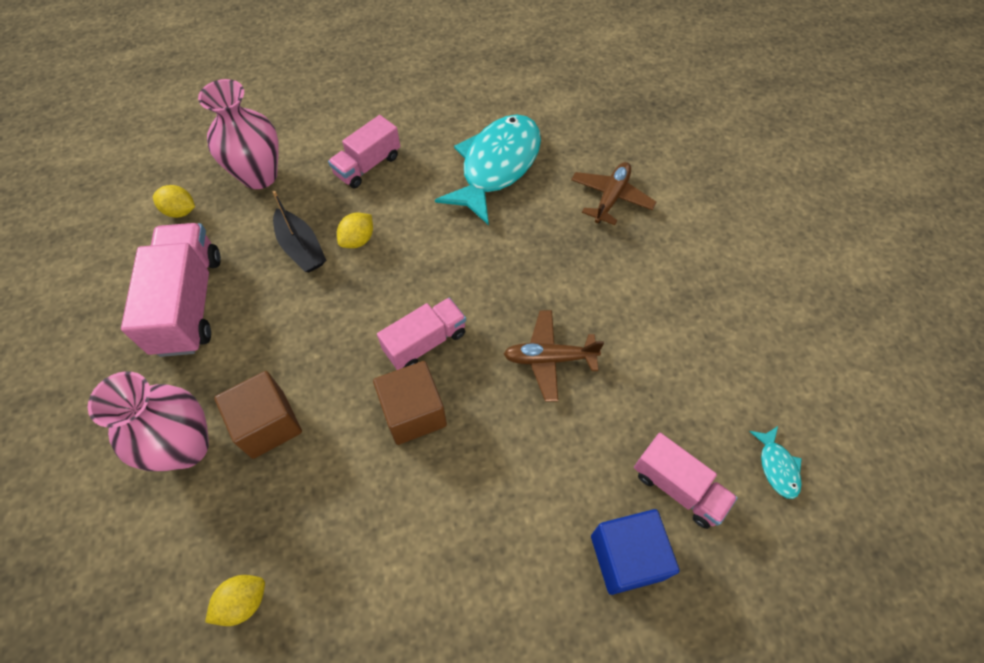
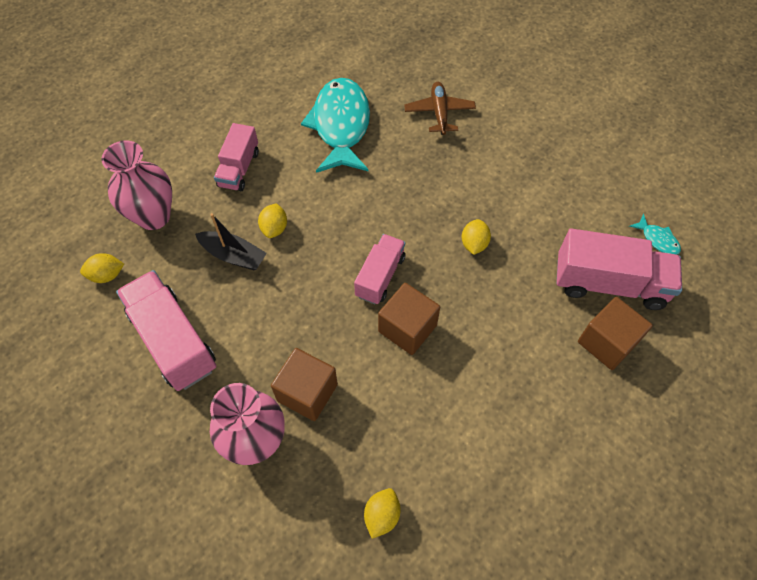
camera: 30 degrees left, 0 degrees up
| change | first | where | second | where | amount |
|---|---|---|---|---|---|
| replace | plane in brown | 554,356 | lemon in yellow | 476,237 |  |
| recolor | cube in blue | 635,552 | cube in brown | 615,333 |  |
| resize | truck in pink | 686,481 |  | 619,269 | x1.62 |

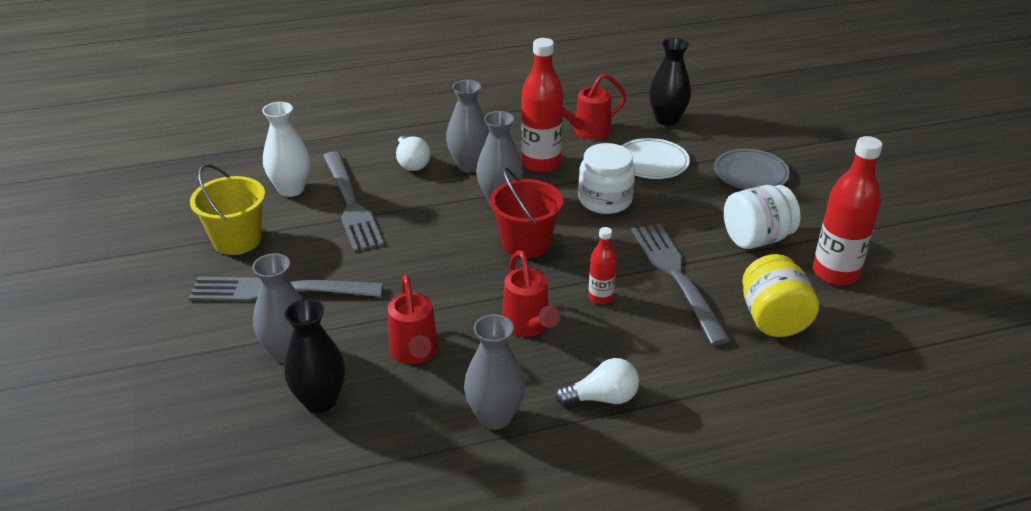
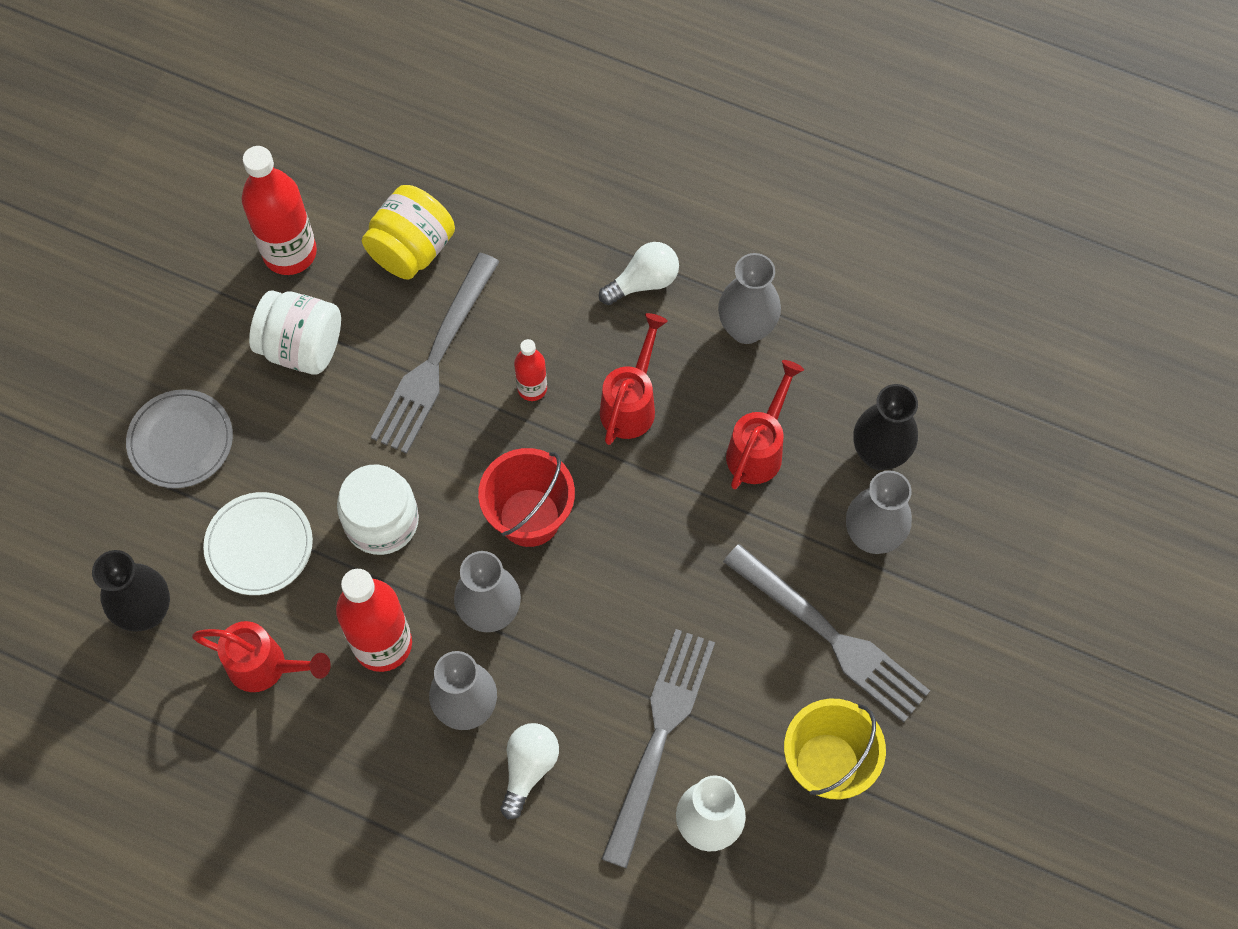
camera: 140 degrees left, 30 degrees up
| change | first | where | second | where | amount |
|---|---|---|---|---|---|
| rotate | light bulb in white | 597,382 |  | 639,273 | 120 degrees clockwise |

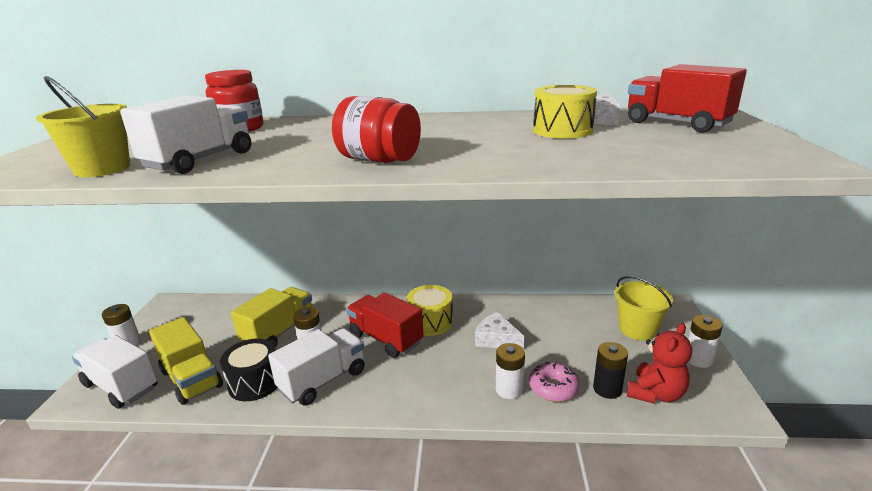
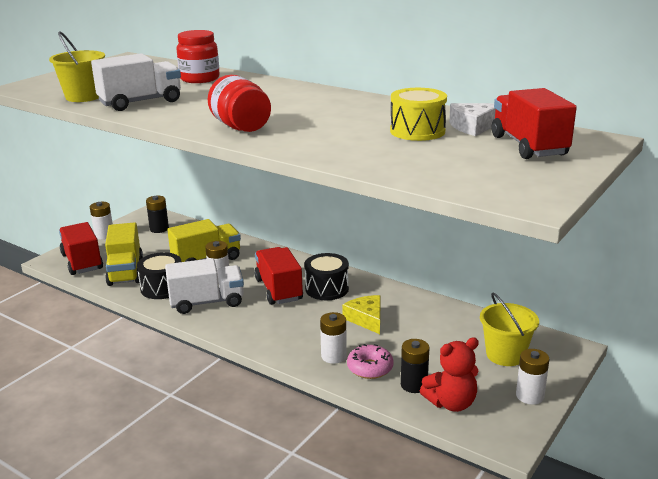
camera: 30 degrees right, 0 degrees up
| change | first | where | second | where | amount |
|---|---|---|---|---|---|
| recolor | truck in white | 115,372 | truck in red | 81,248 |  |
| recolor | drum in yellow | 430,310 | drum in black | 326,276 |  |
| recolor | cheese in white | 499,330 | cheese in yellow | 361,314 |  |
| insert |  |  | battery in black | 157,214 |  |

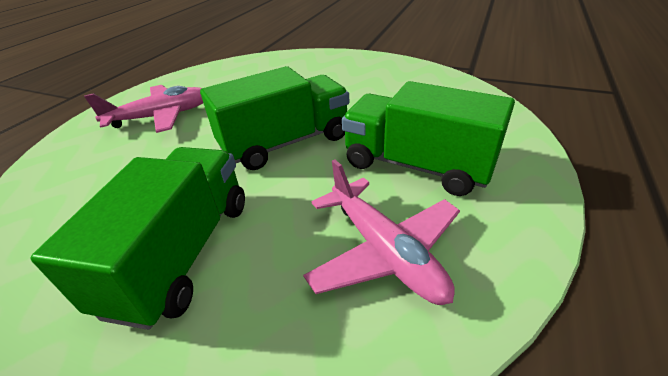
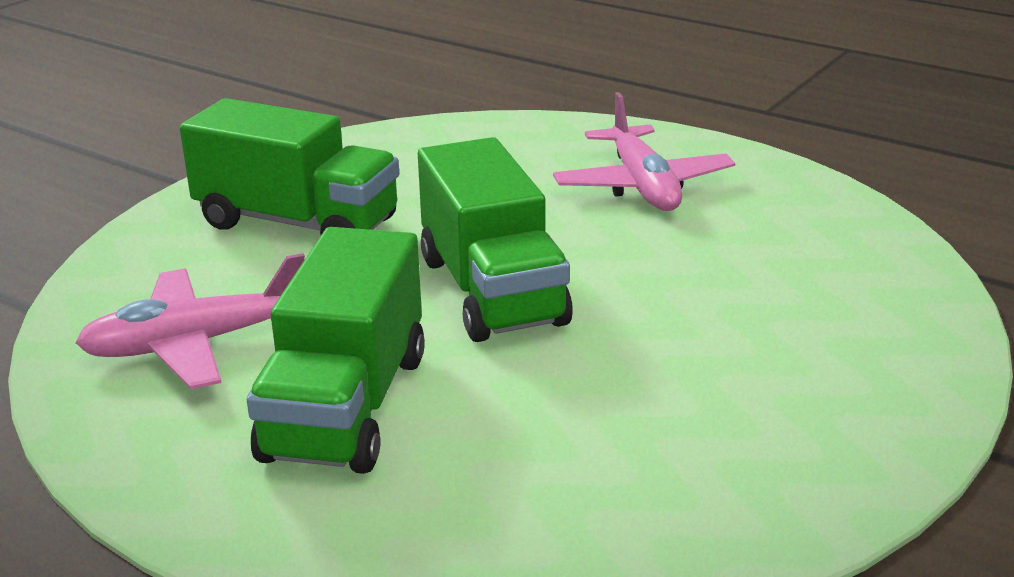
camera: 100 degrees right, 10 degrees down
| change | first | where | second | where | amount |
|---|---|---|---|---|---|
| rotate | truck in green | 428,138 |  | 336,350 | 150 degrees clockwise |

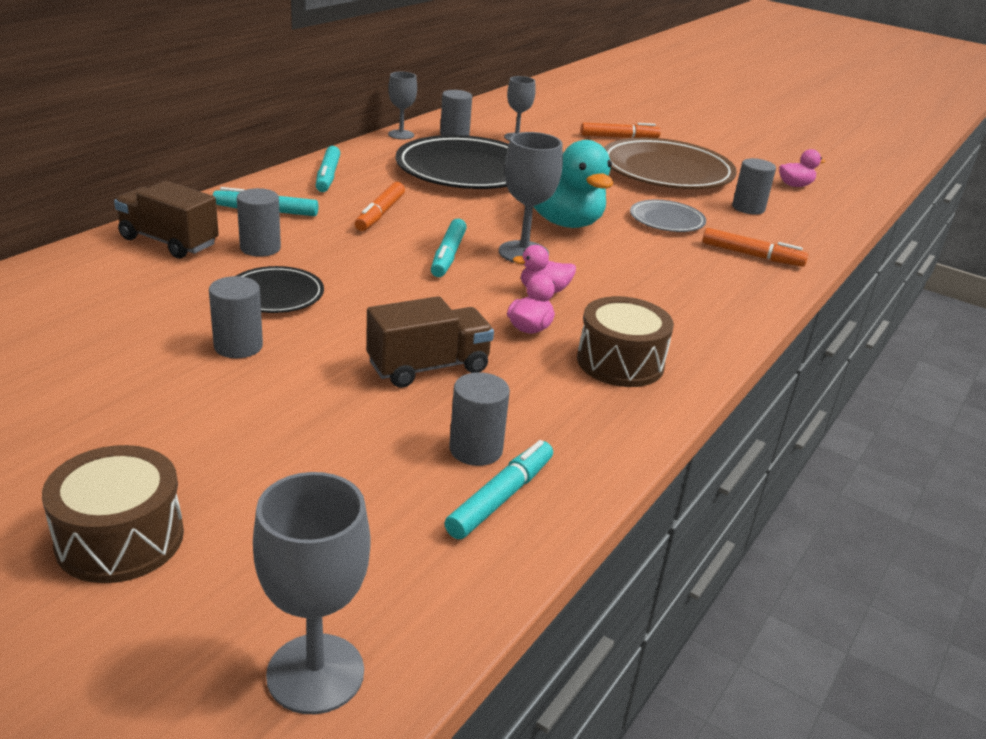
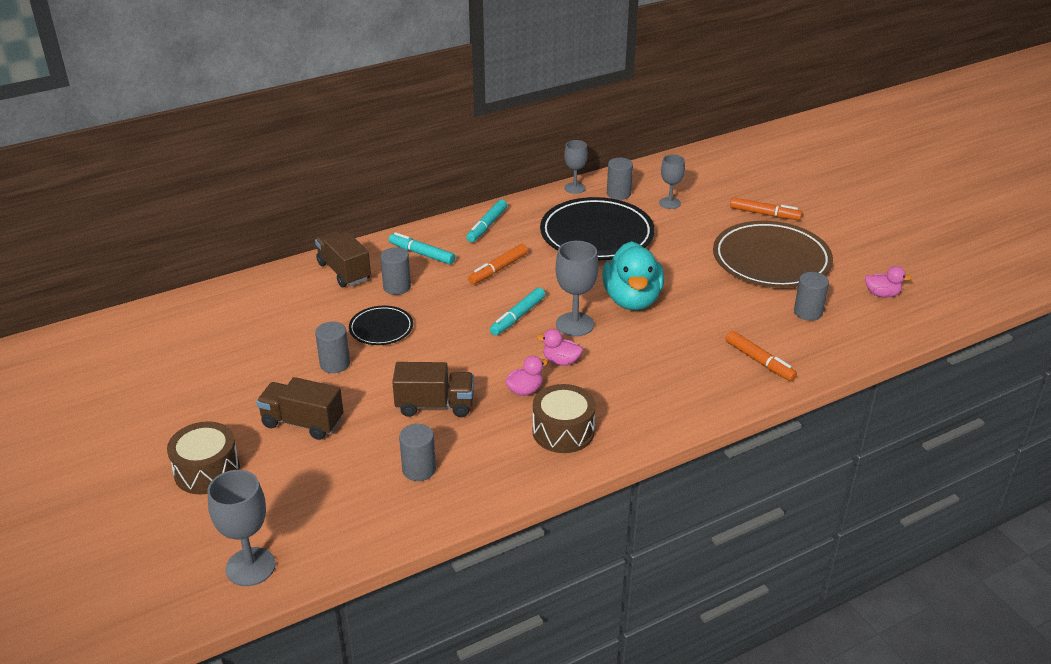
camera: 30 degrees right, 5 degrees up
| change | first | where | second | where | amount |
|---|---|---|---|---|---|
| delete | marker in turquoise | 499,489 |  |  |  |
| delete | plate in grey | 668,216 |  |  |  |
| insert |  |  | truck in brown | 299,408 |  |

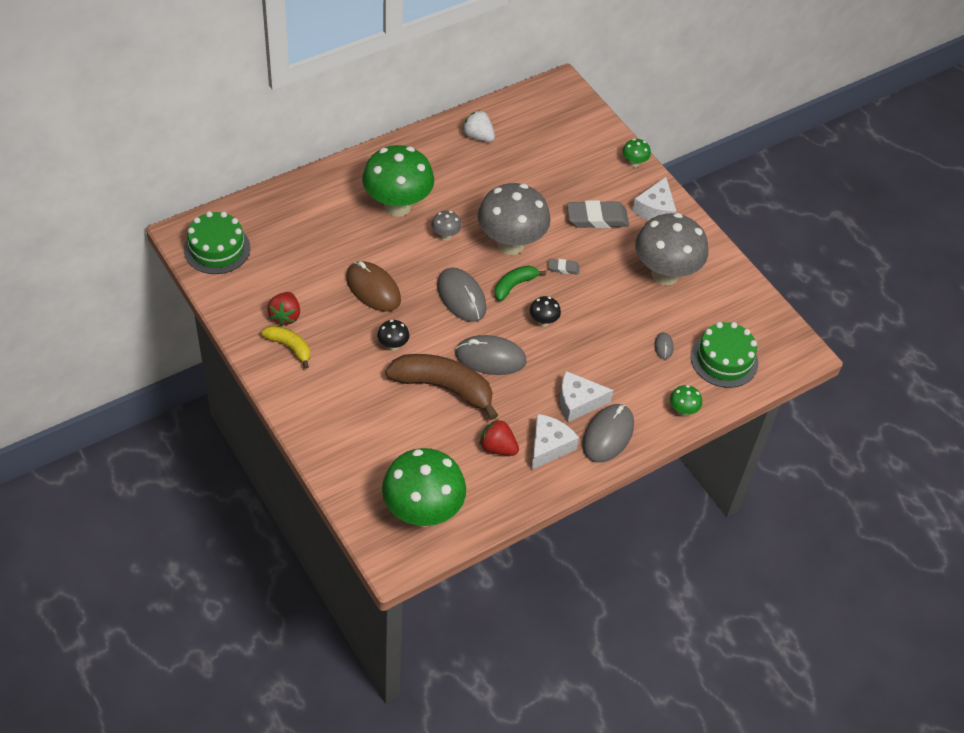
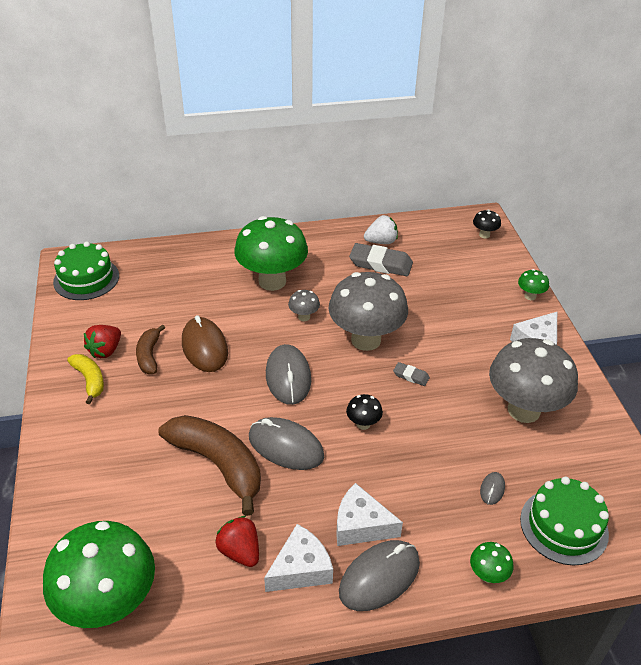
camera: 25 degrees right, 10 degrees down
| change | first | where | second | where | amount |
|---|---|---|---|---|---|
| move | mushroom in black | 393,335 |  | 487,224 |  |
| rotate | strawberry in white | 478,126 |  | 381,229 | 105 degrees clockwise |
| delete | banana in green | 520,283 |  |  |  |
| move | eraser in grey | 598,214 |  | 381,259 |  |
| insert |  |  | banana in brown | 150,349 |  |

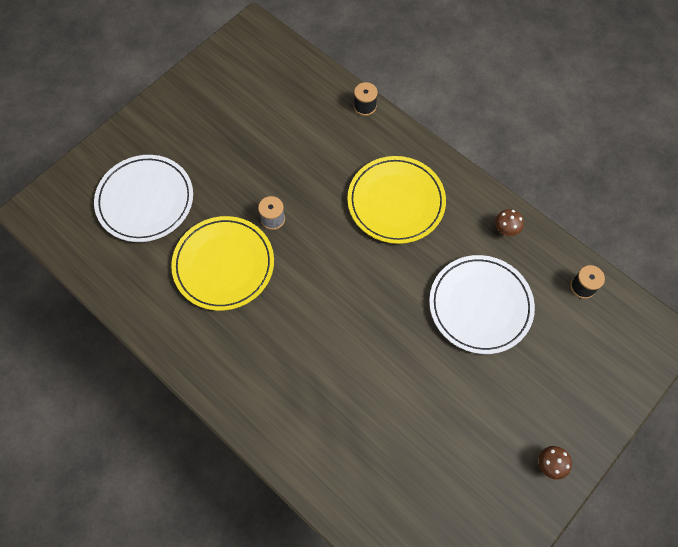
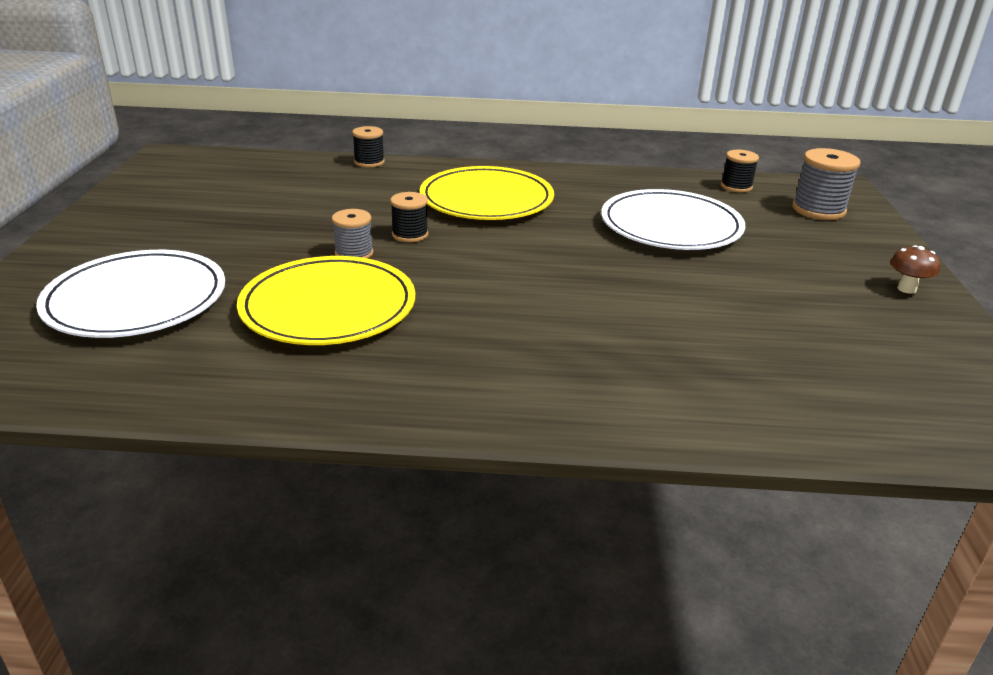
camera: 40 degrees left, 35 degrees down
| change | first | where | second | where | amount |
|---|---|---|---|---|---|
| delete | mushroom in brown | 509,222 |  |  |  |
| insert |  |  | spool in black | 409,217 |  |
| insert |  |  | spool in grey | 826,184 |  |

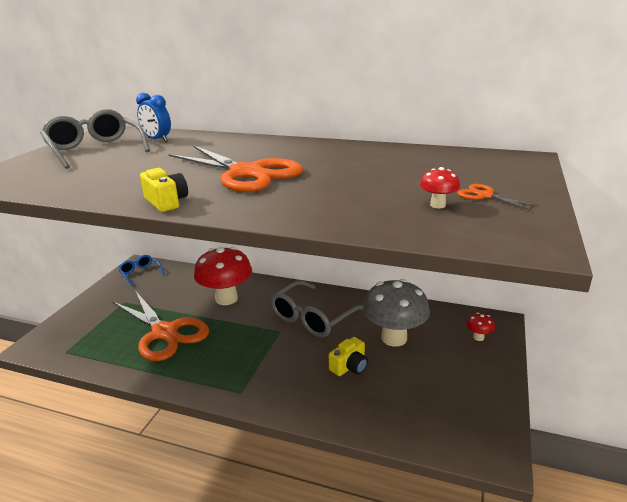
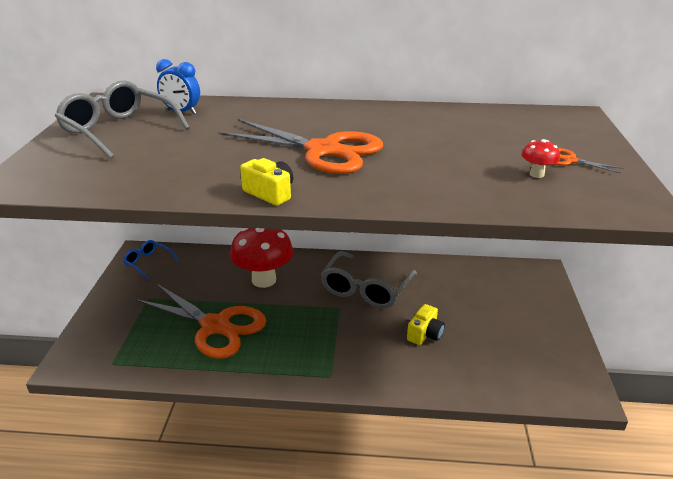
camera: 15 degrees left, 5 degrees up
| change | first | where | second | where | amount |
|---|---|---|---|---|---|
| delete | mushroom in grey | 396,313 |  |  |  |
| delete | mushroom in red | 480,327 |  |  |  |

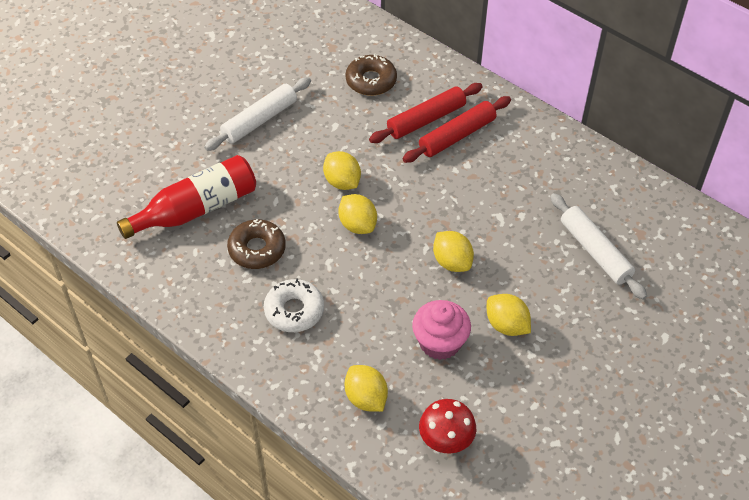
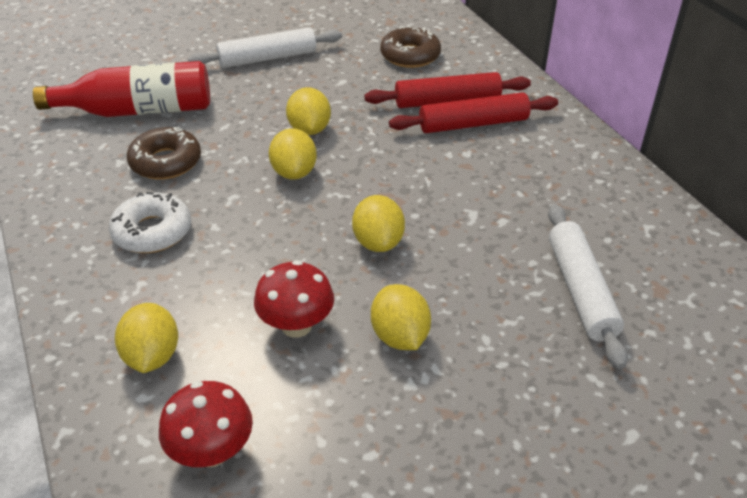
camera: 25 degrees right, 10 degrees down
| change | first | where | second | where | amount |
|---|---|---|---|---|---|
| replace | cupcake in pink | 441,330 | mushroom in red | 294,299 |  |

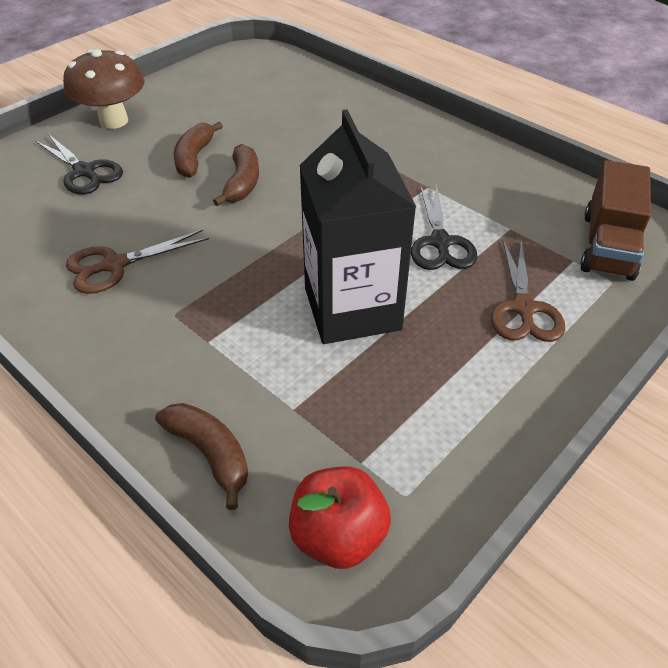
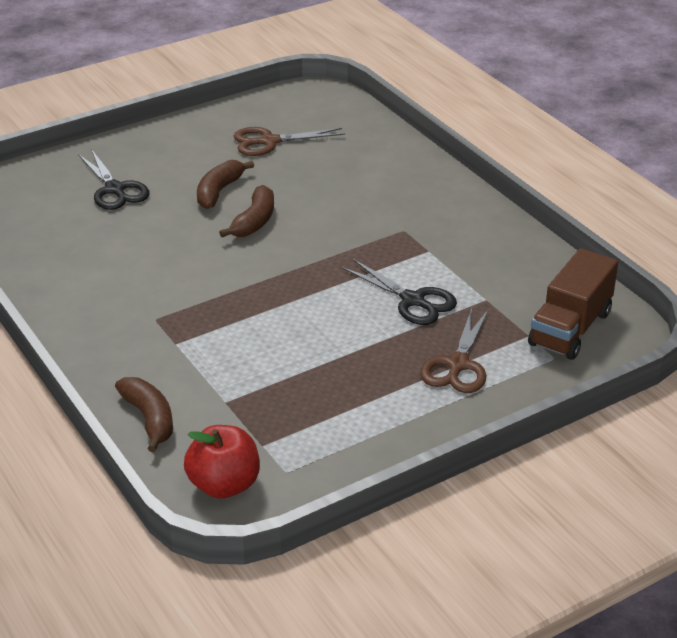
camera: 15 degrees right, 10 degrees down
| change | first | where | second | where | amount |
|---|---|---|---|---|---|
| delete | mushroom in brown | 104,89 |  |  |  |
| move | scissors in brown | 137,261 |  | 289,141 |  |
| delete | carton in black | 357,226 |  |  |  |
| rotate | scissors in black | 444,226 |  | 399,292 | 60 degrees counterclockwise |

